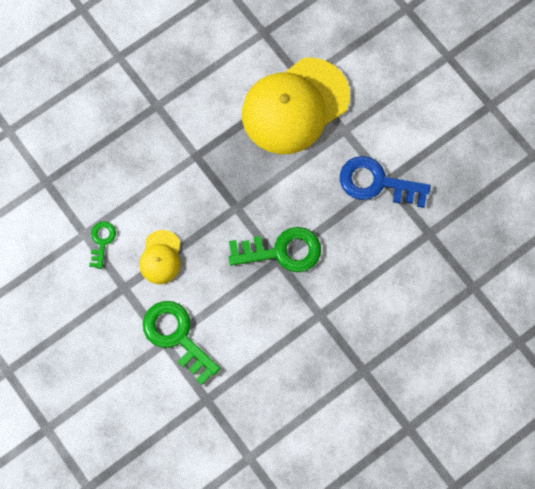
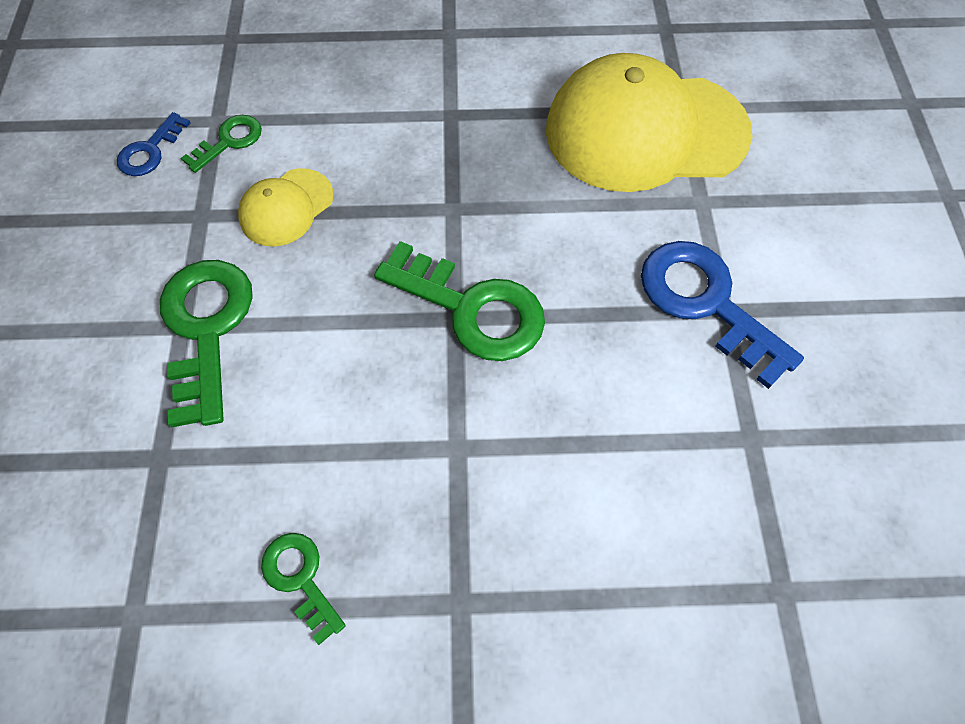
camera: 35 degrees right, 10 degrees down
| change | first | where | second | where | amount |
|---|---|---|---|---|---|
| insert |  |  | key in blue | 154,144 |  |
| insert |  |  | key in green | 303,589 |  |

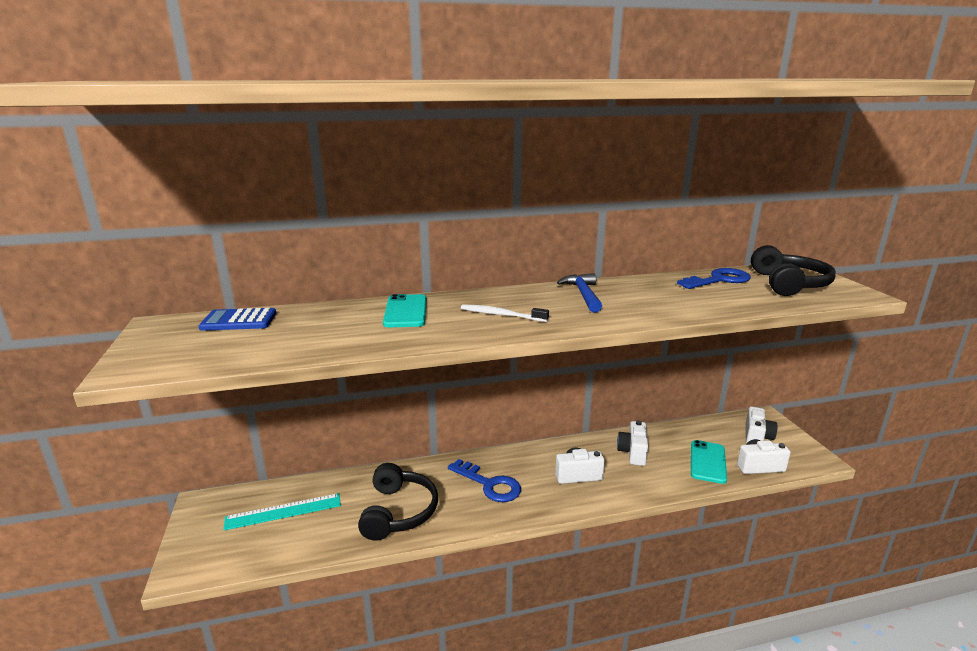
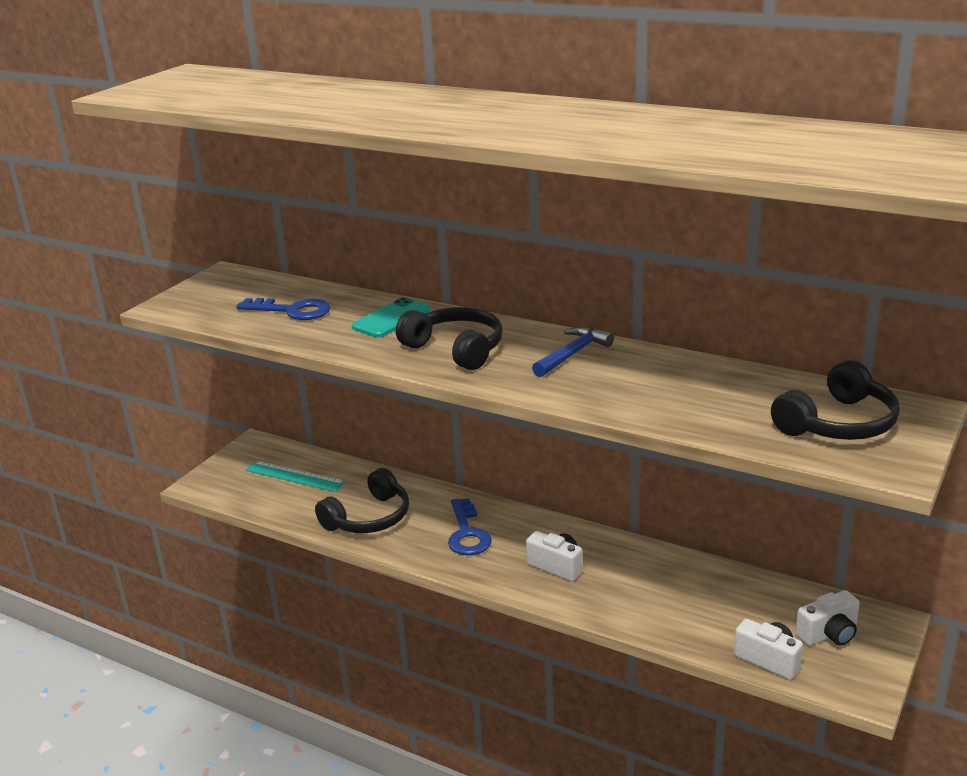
camera: 45 degrees right, 5 degrees up
| change | first | where | second | where | amount |
|---|---|---|---|---|---|
| delete | calculator in blue | 237,319 |  |  |  |
| replace | toothbrush in white | 505,313 | headphones in black | 449,338 |  |
| delete | camera in white | 632,443 |  |  |  |
| move | key in blue | 714,278 |  | 283,309 |  |
| delete | phone in turquoise | 709,462 |  |  |  |

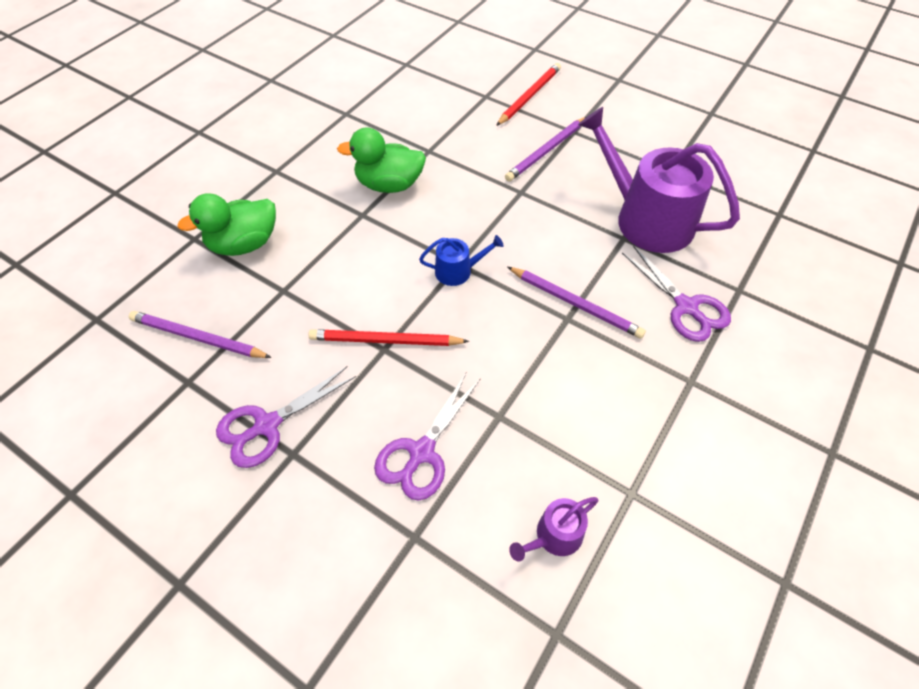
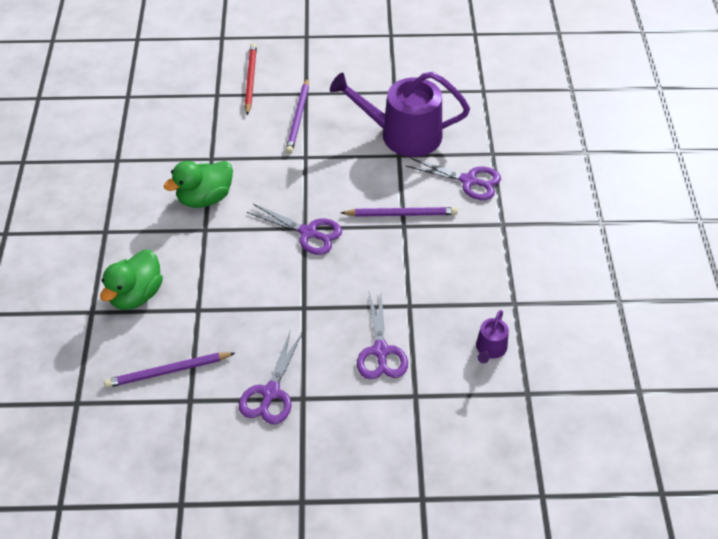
camera: 35 degrees left, 5 degrees down
| change | first | where | second | where | amount |
|---|---|---|---|---|---|
| delete | pencil in red | 388,337 |  |  |  |
| replace | watering can in blue | 461,260 | scissors in purple | 294,229 |  |

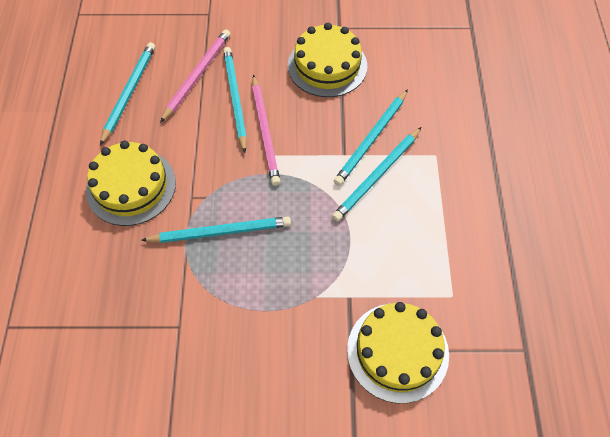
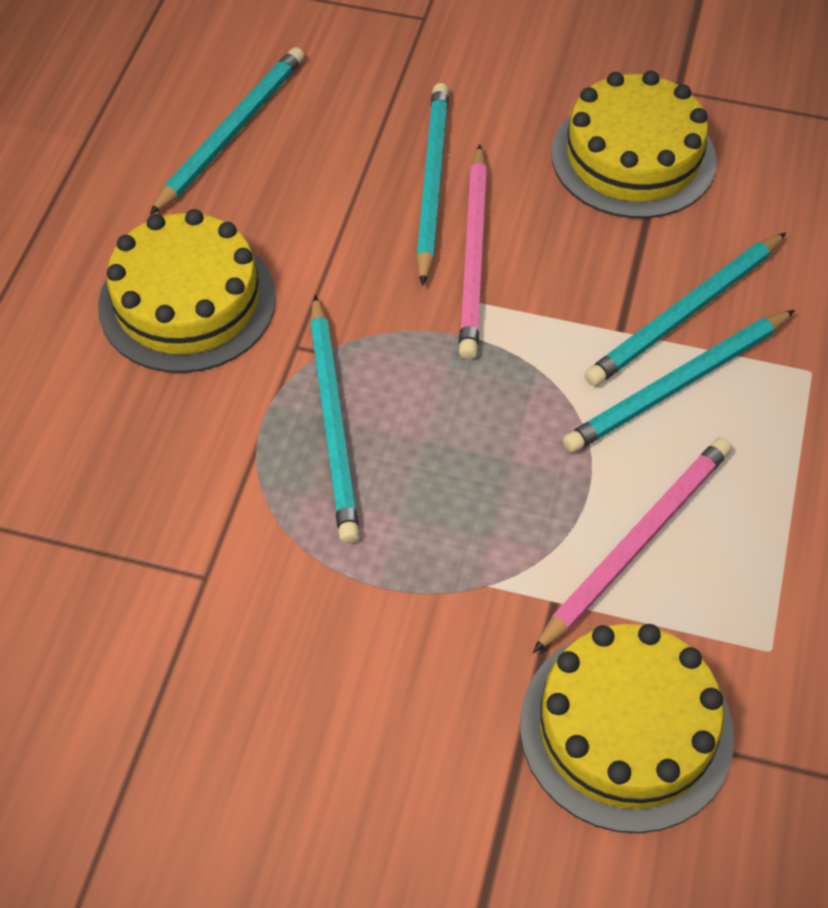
camera: 15 degrees right, 5 degrees down
| change | first | where | second | where | amount |
|---|---|---|---|---|---|
| rotate | pencil in turquoise | 216,229 |  | 335,419 | 75 degrees clockwise |
| move | pencil in pink | 195,76 |  | 632,545 |  |

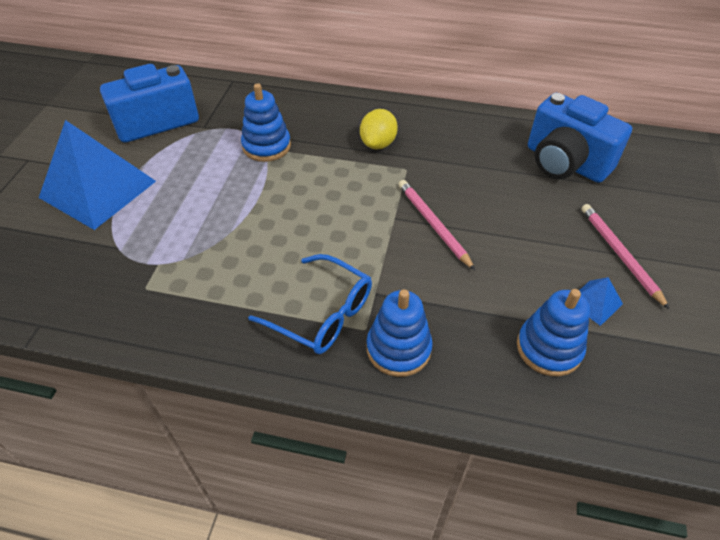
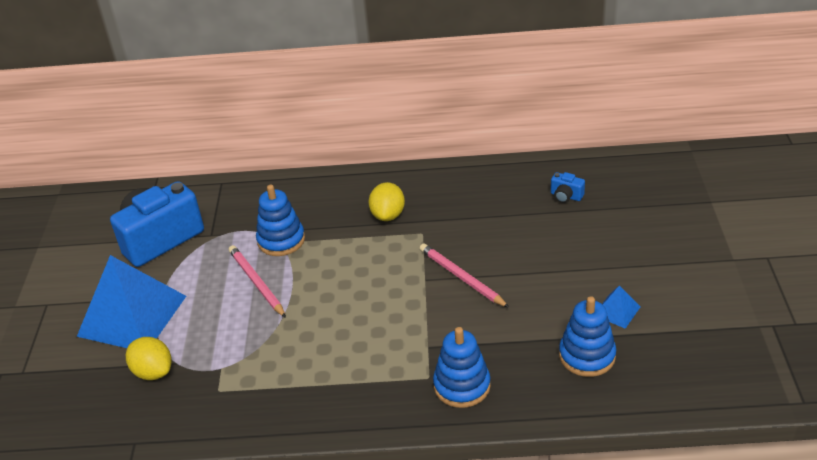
camera: 10 degrees left, 10 degrees down
| change | first | where | second | where | amount |
|---|---|---|---|---|---|
| delete | glasses in blue | 310,304 |  |  |  |
| resize | camera in blue | 580,138 |  | 568,187 | x0.40 |
| move | pencil in pink | 626,257 |  | 257,281 |  |
| insert |  |  | lemon in yellow | 149,358 |  |

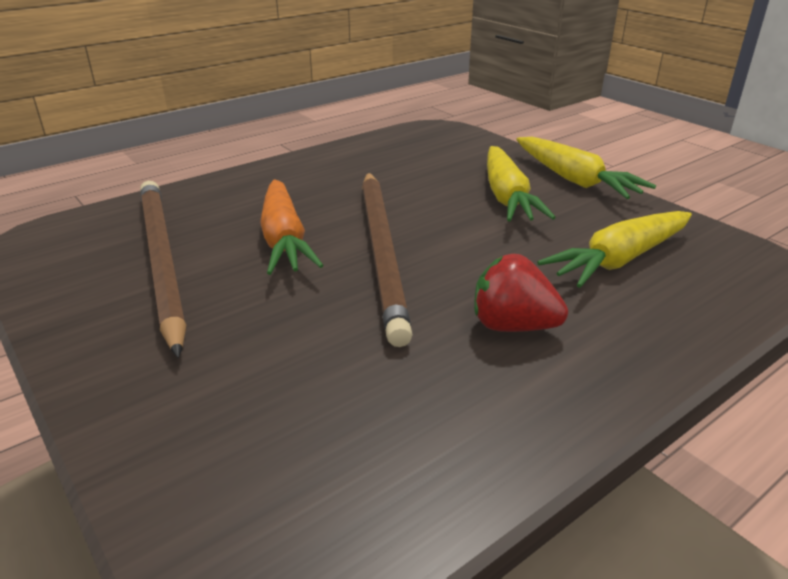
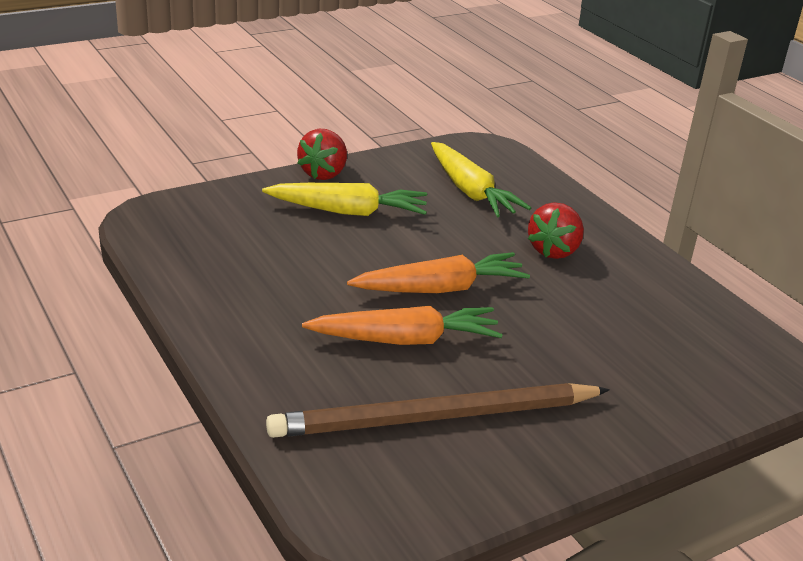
camera: 85 degrees left, 0 degrees up
| change | first | where | second | where | amount |
|---|---|---|---|---|---|
| replace | pencil in brown | 387,259 | carrot in orange | 438,272 |  |
| replace | carrot in yellow | 586,168 | strawberry in red | 322,154 |  |

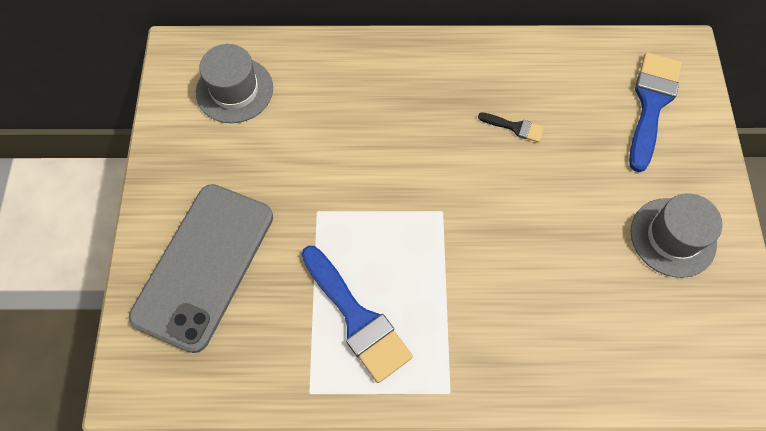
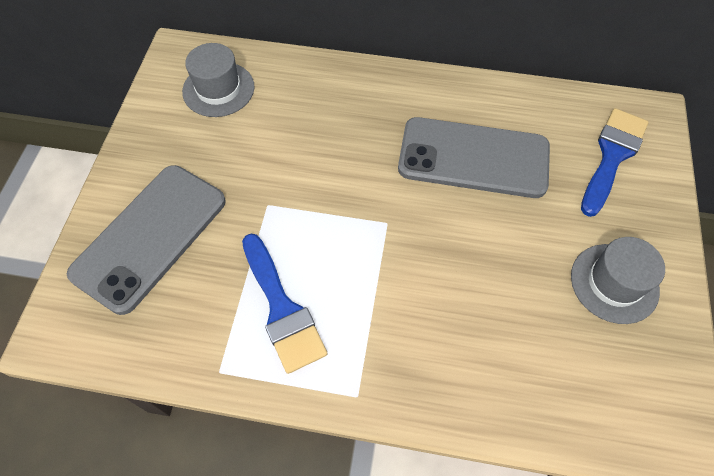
camera: 10 degrees right, 5 degrees down
| change | first | where | second | where | amount |
|---|---|---|---|---|---|
| replace | brush in black | 511,127 | phone in grey | 474,157 |  |

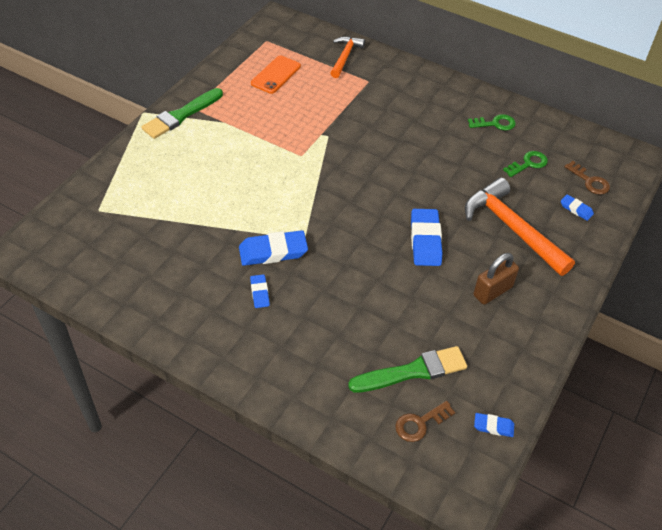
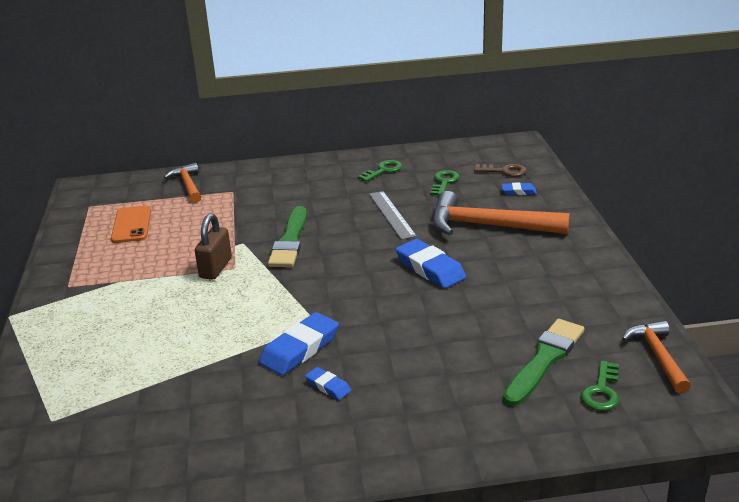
camera: 35 degrees left, 20 degrees down
| change | first | where | second | where | amount |
|---|---|---|---|---|---|
| move | brush in green | 182,113 |  | 287,236 |  |
| recolor | key in brown | 425,421 | key in green | 600,386 |  |
| move | padlock in brown | 496,279 |  | 213,246 |  |
| replace | eraser in blue | 494,425 | hammer in orange | 656,357 |  |
| insert |  |  | ruler in grey | 393,215 |  |

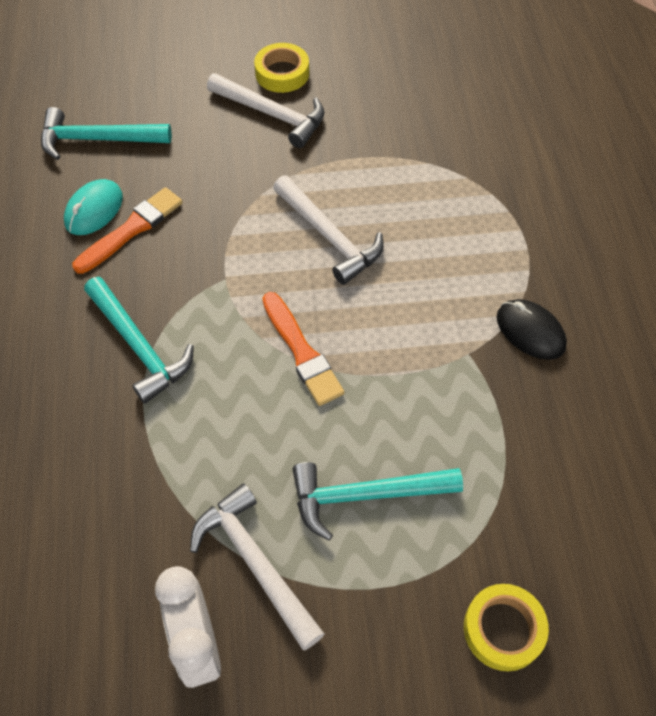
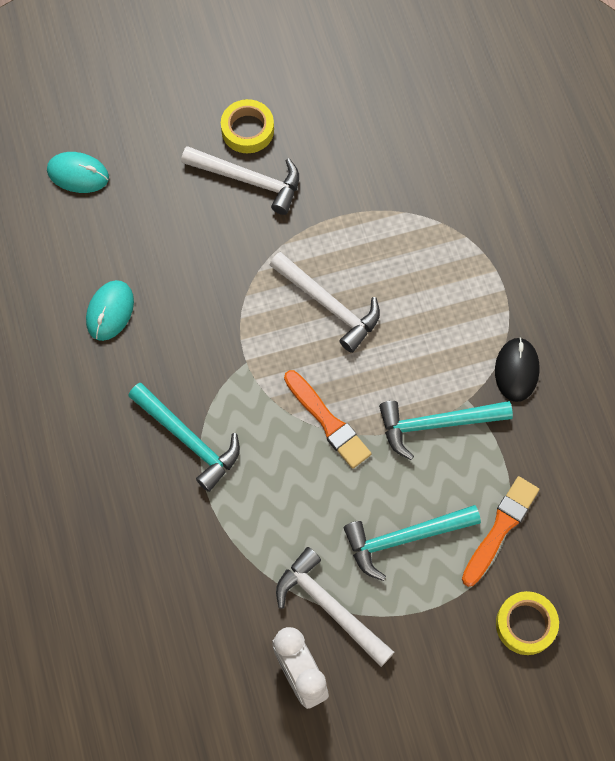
camera: 10 degrees left, 10 degrees up
| change | first | where | second | where | amount |
|---|---|---|---|---|---|
| move | hammer in turquoise | 106,133 |  | 446,430 |  |
| move | brush in orange | 128,230 |  | 500,531 |  |
| rotate | mouse in black | 532,329 |  | 517,369 | 60 degrees clockwise |
| insert |  |  | mouse in turquoise | 78,172 |  |

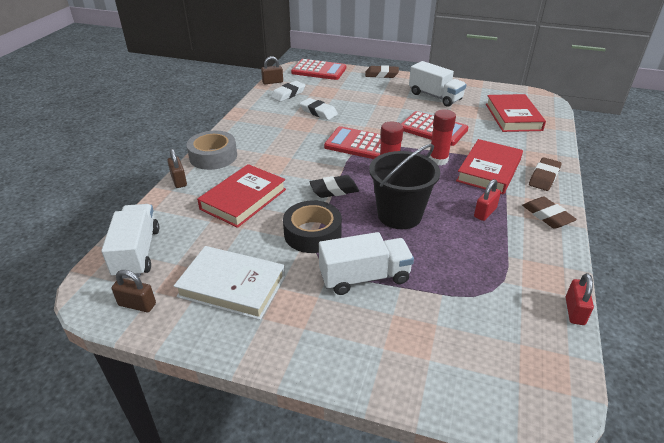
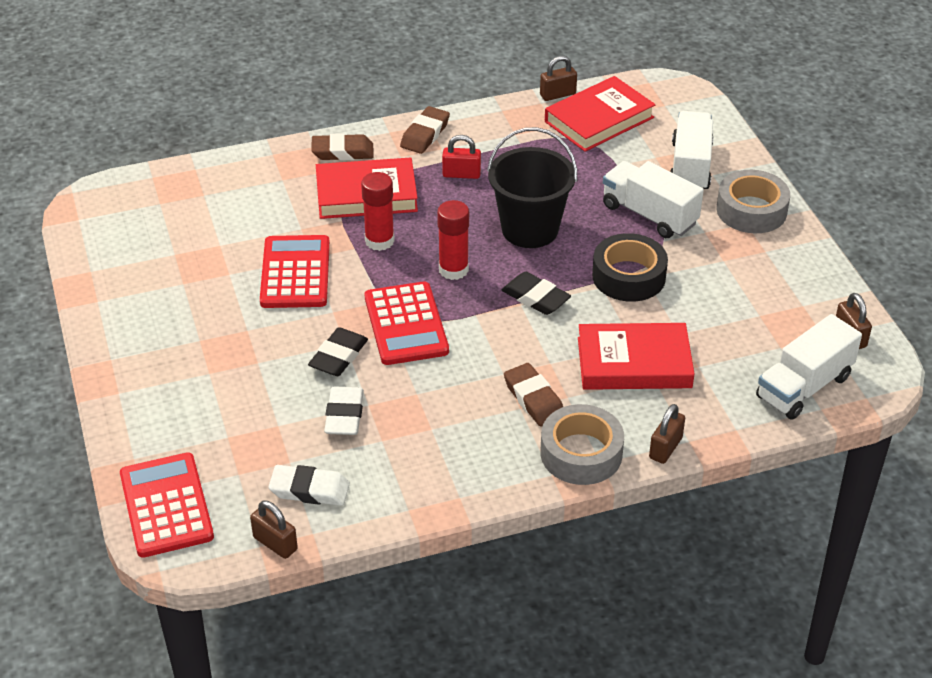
camera: 125 degrees left, 5 degrees up
| change | first | where | second | where | amount |
|---|---|---|---|---|---|
| delete | book in white | 229,283 |  |  |  |
| move | eraser in brown | 382,71 |  | 533,394 |  |
| move | truck in white | 437,84 |  | 692,150 |  |
| move | book in red | 516,113 |  | 600,114 |  |
| recolor | padlock in red | 580,299 | padlock in brown | 558,78 |  |
| insert |  |  | eraser in black | 338,351 |  |
| insert |  |  | tape in grey | 753,201 |  |

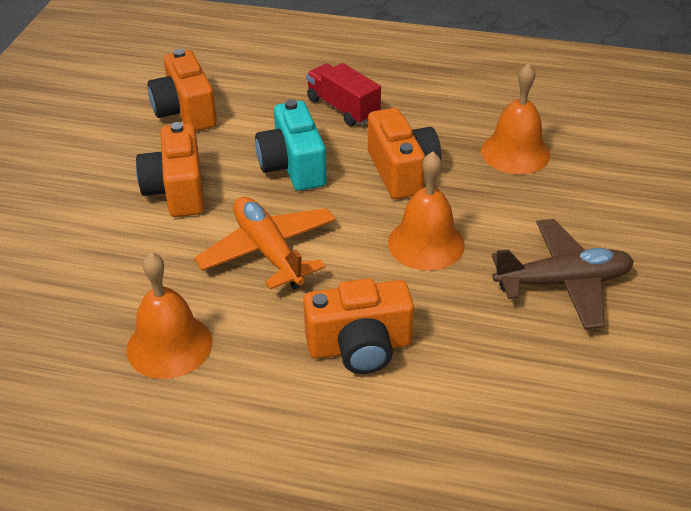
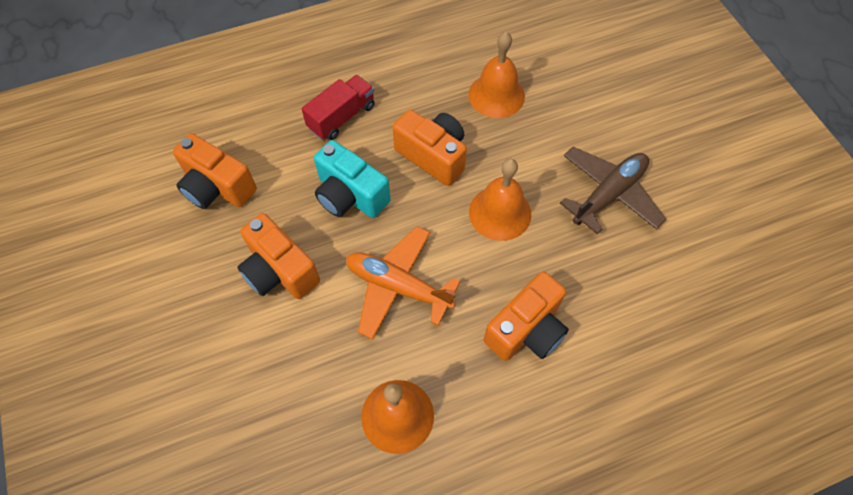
camera: 35 degrees left, 20 degrees up
| change | first | where | second | where | amount |
|---|---|---|---|---|---|
| rotate | truck in red | 343,94 |  | 338,107 | 120 degrees clockwise |

